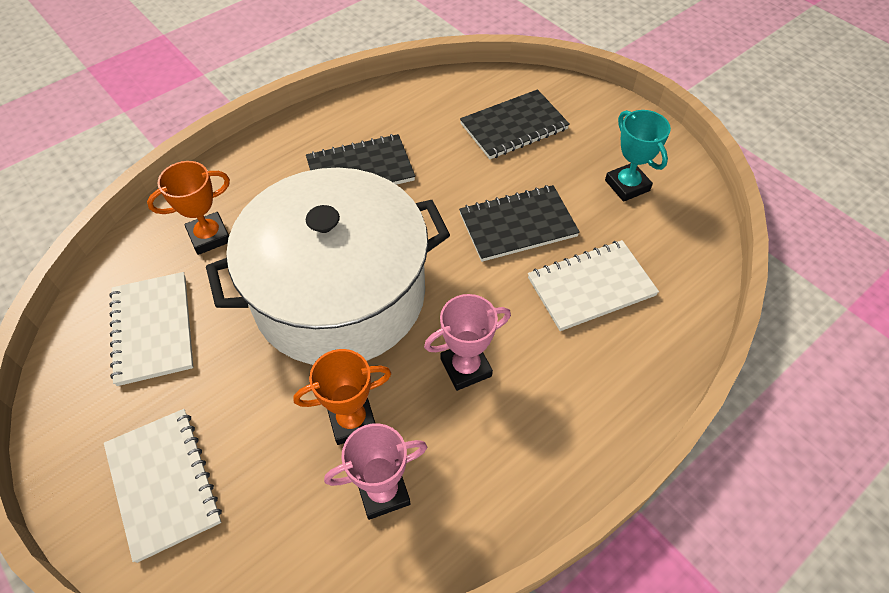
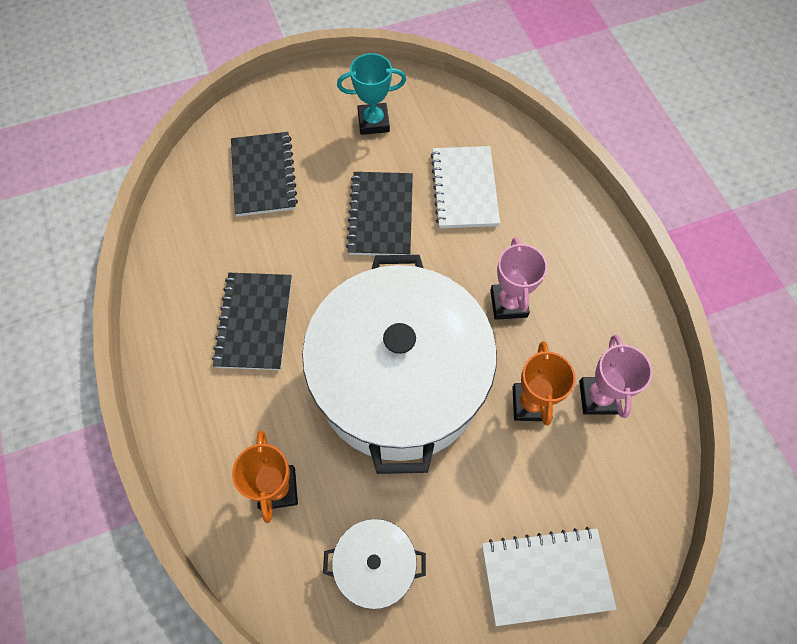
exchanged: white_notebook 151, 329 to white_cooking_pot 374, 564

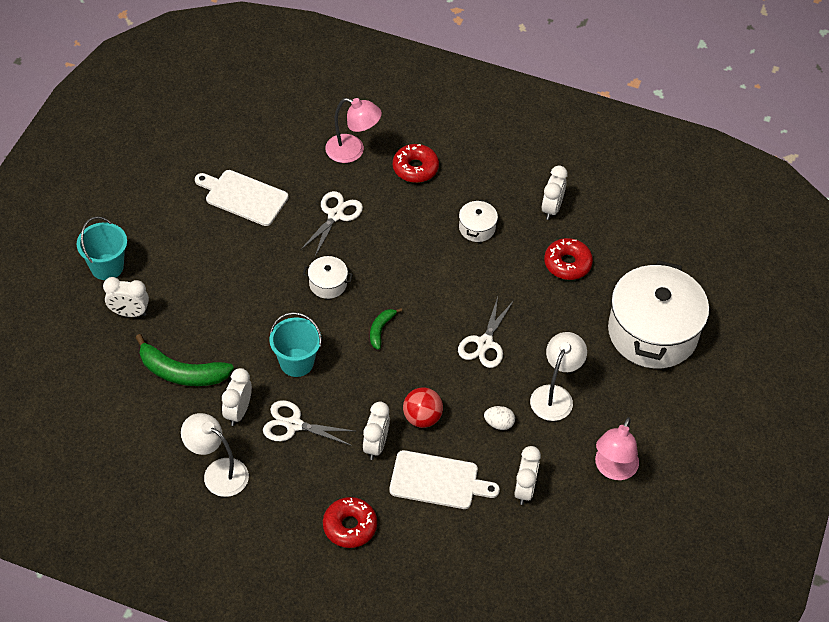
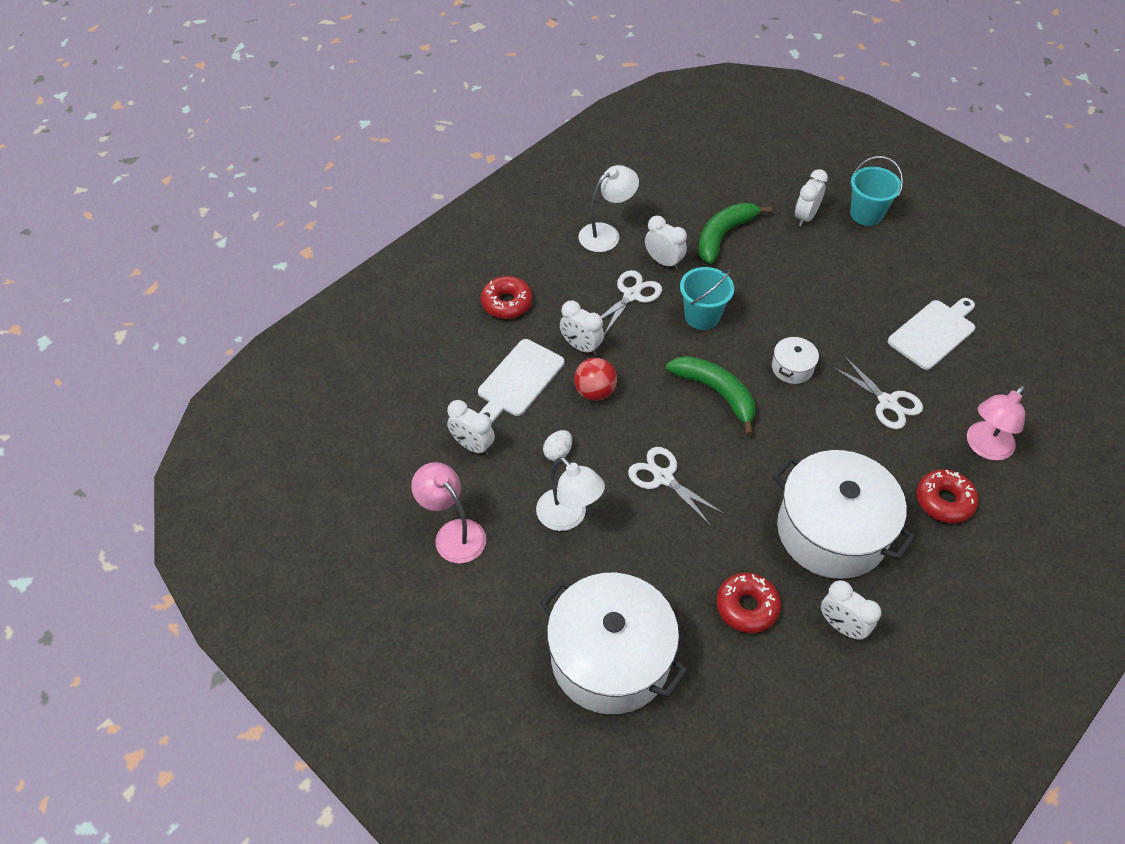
size: white_cooking_pot 478, 220 = 844, 514 x2.37; emerald_banana_fruit 386, 329 = 711, 396 x1.90

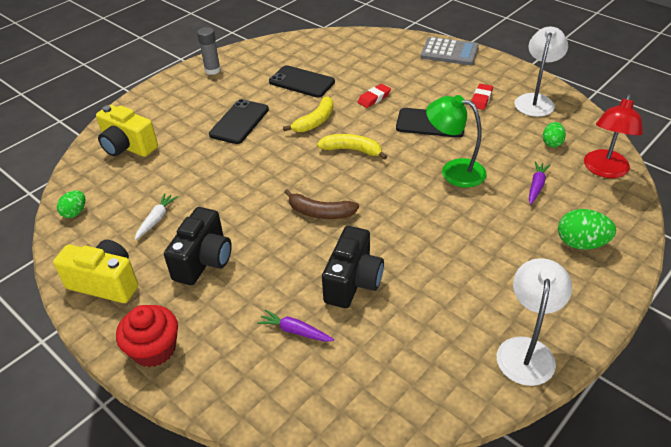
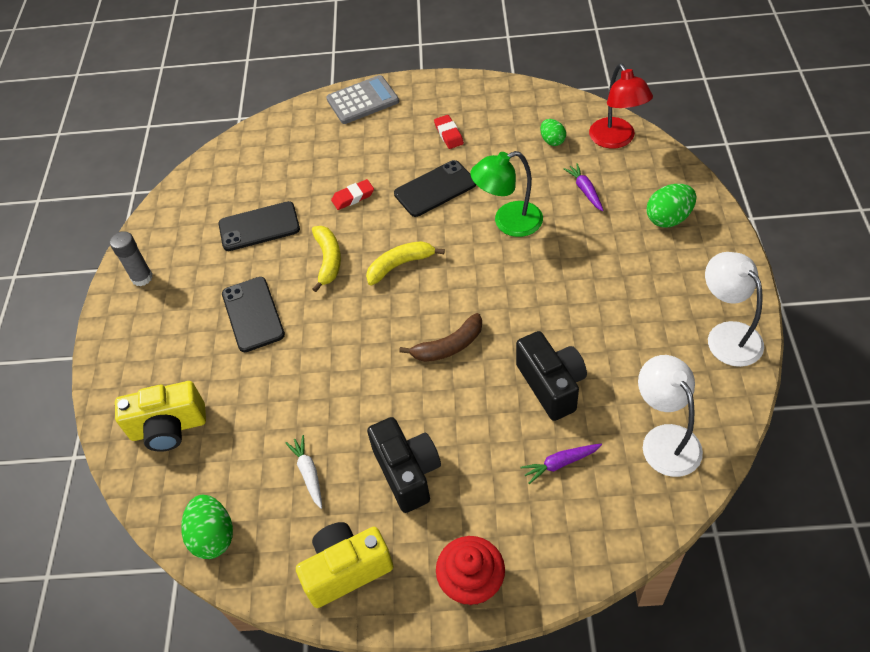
relocated: white_lamp 541, 72 to 670, 416
spun: crimson_pencil_eraser 374, 96 = 352, 194 60 degrees clockwise
size: emerald_egg_shape 71, 204 = 207, 527 x1.57

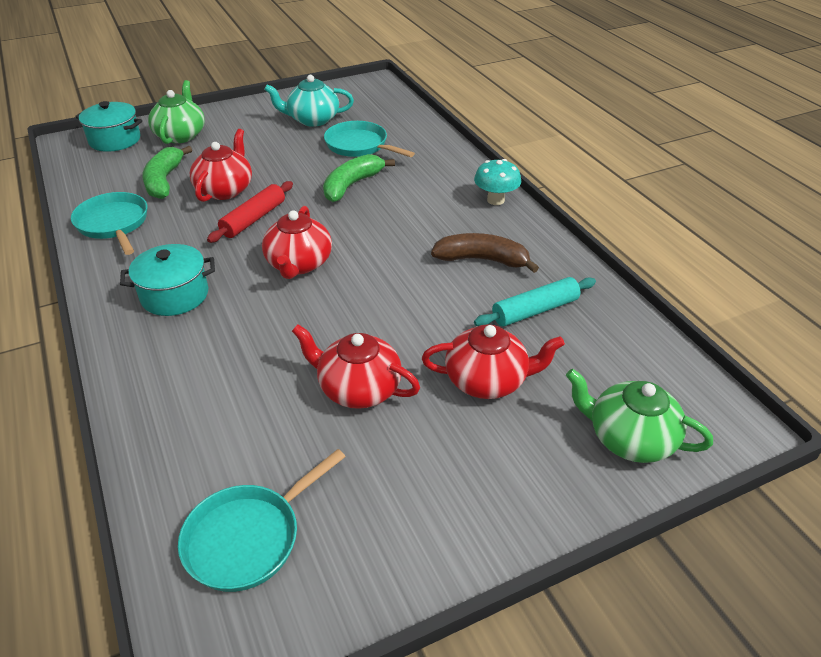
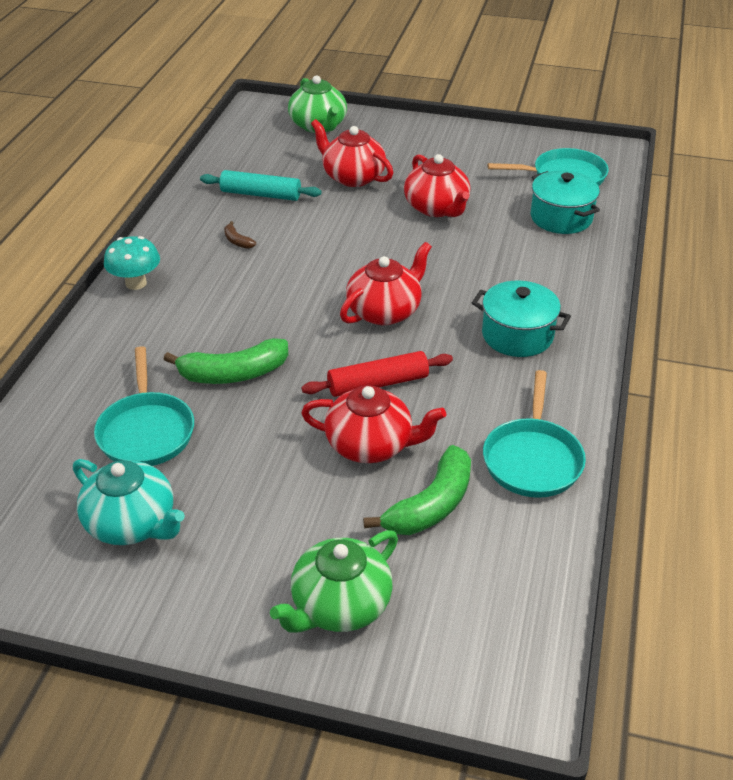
relocated: turquoise_cooking_pot 108, 126 to 565, 202
spun: crimson_china_teapot 221, 165 = 373, 424 135 degrees counterclockwise
size: russet_banana_fruit 485, 253 = 240, 235 x0.46

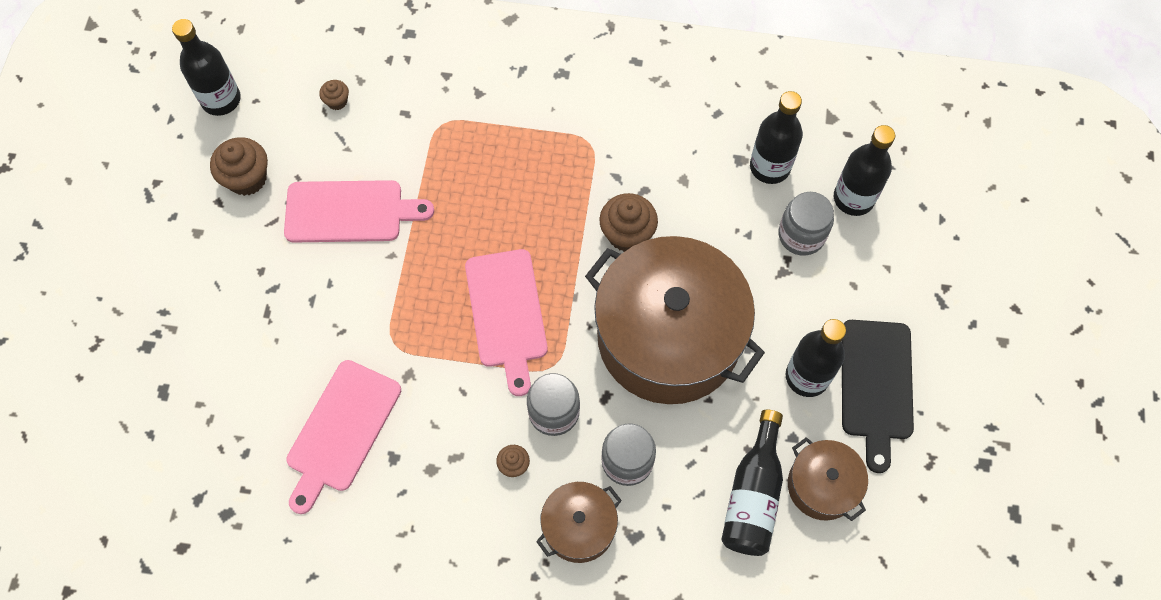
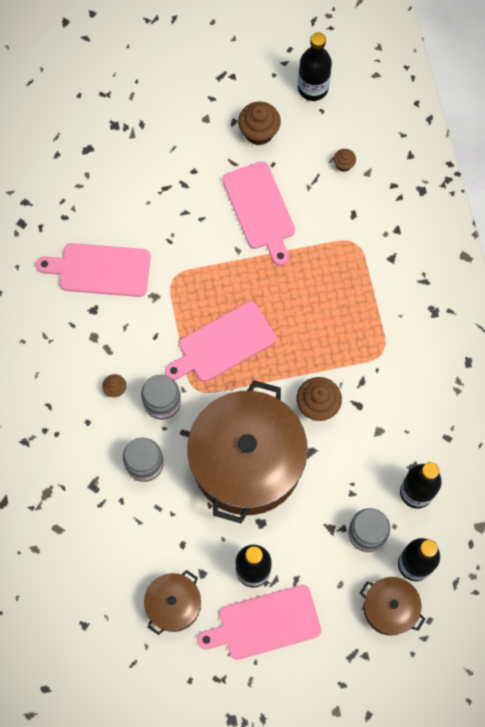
missing: ebony_flask 752, 483
relocated: russet_cooking_pot 579, 522 to 392, 606
colour: ebony_bread_board 878, 396 to rosy_bread_board 259, 622

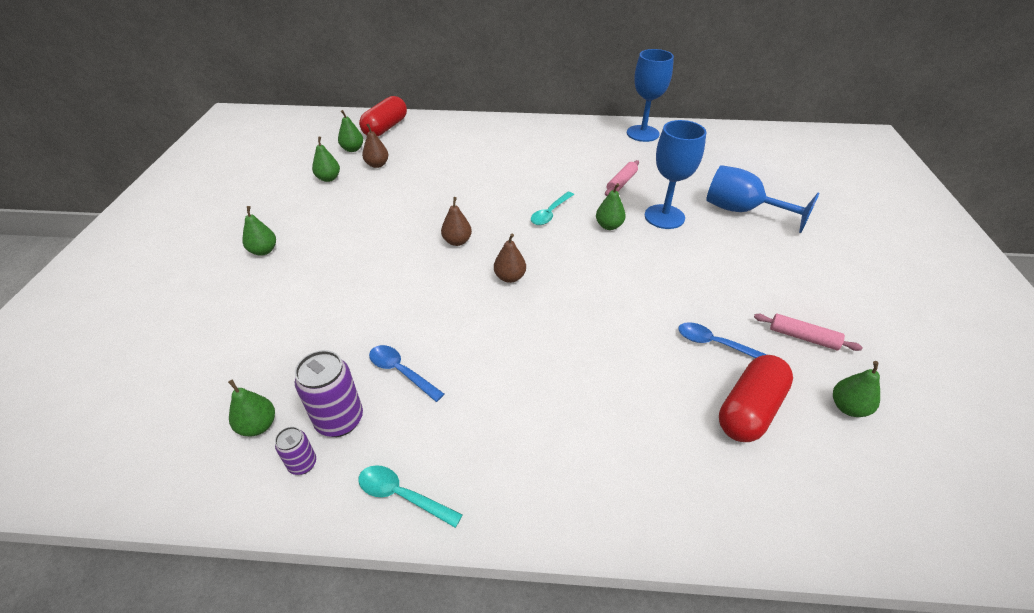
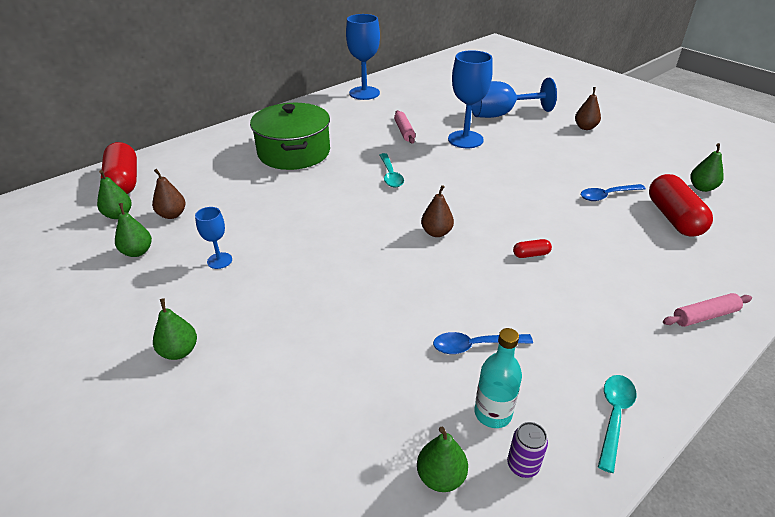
missing: emerald_toy_pear 611, 206
appeared: emerald_cooking_pot 290, 136; cobalt_goblet 213, 238; crimson_capsule 532, 248
relocated: russet_toy_pear 456, 221 to 588, 108; rosy_pastry_roller 808, 332 to 707, 310
exchanged: violet_tin 329, 393 to turquoise_flask 498, 378
spun: turquoise_tablespoon 410, 496 = 617, 424 135 degrees clockwise

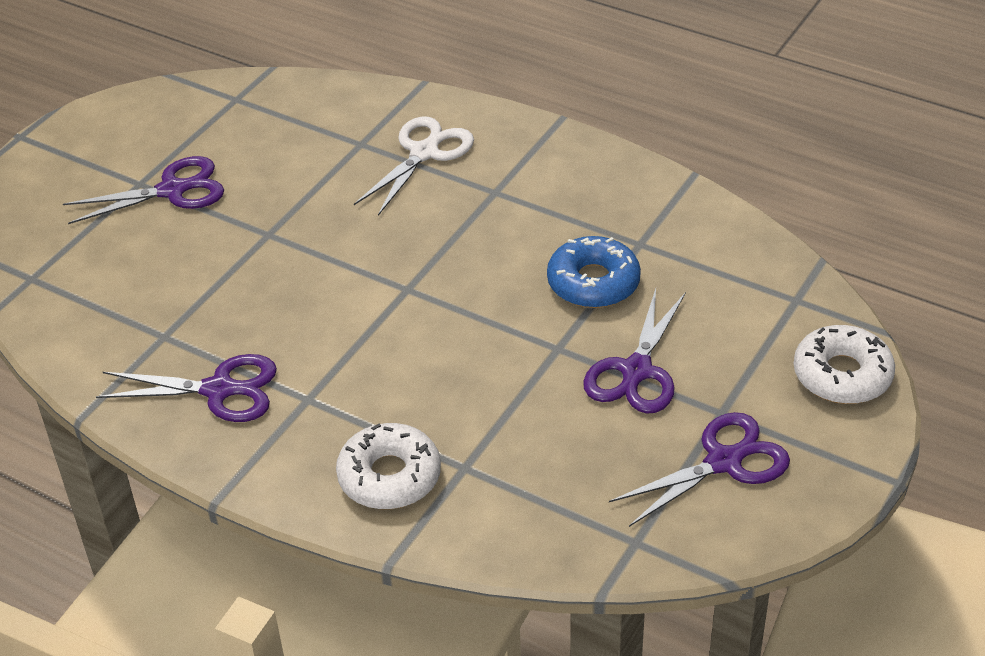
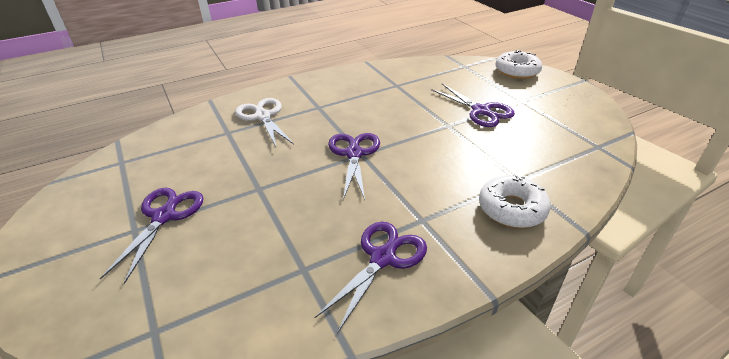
missing: cobalt_donut 594, 272
relocated: violet_shears 699, 469 to 354, 166

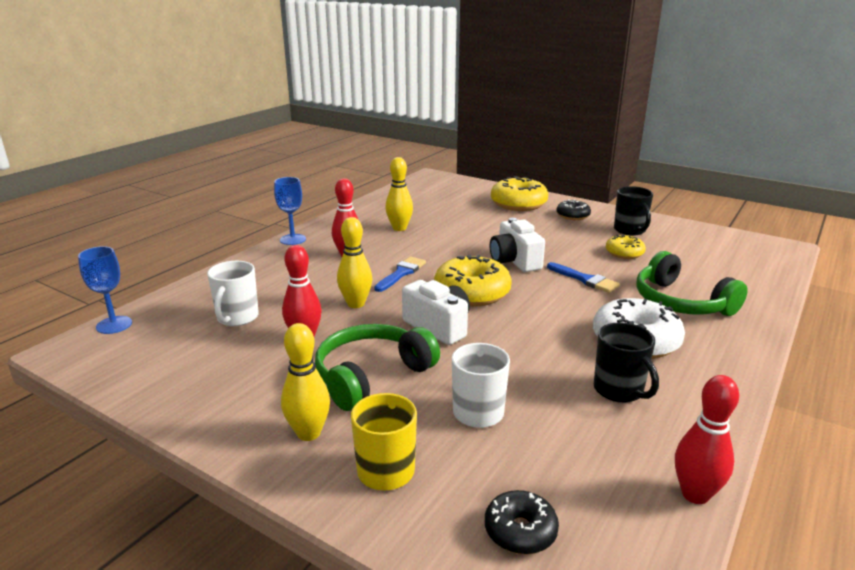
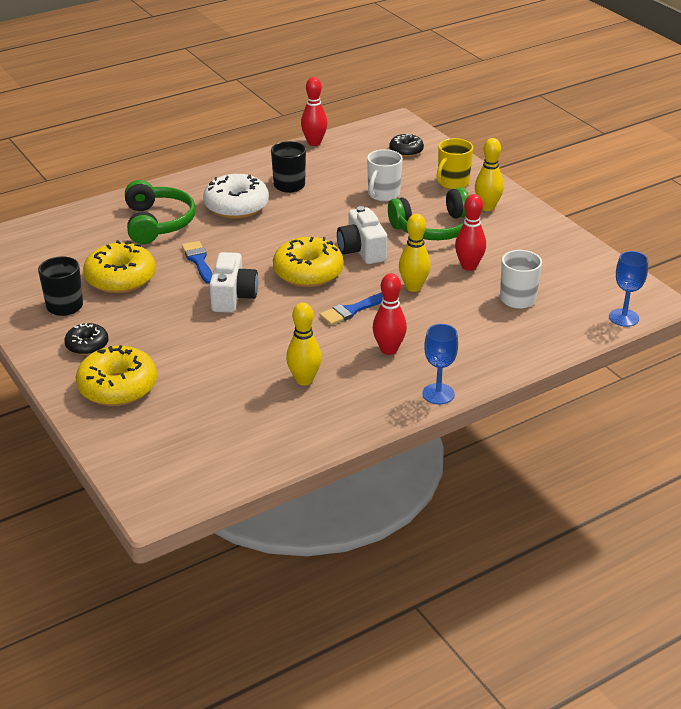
size: bright_yellow_donut 626, 247 = 119, 266 x1.77

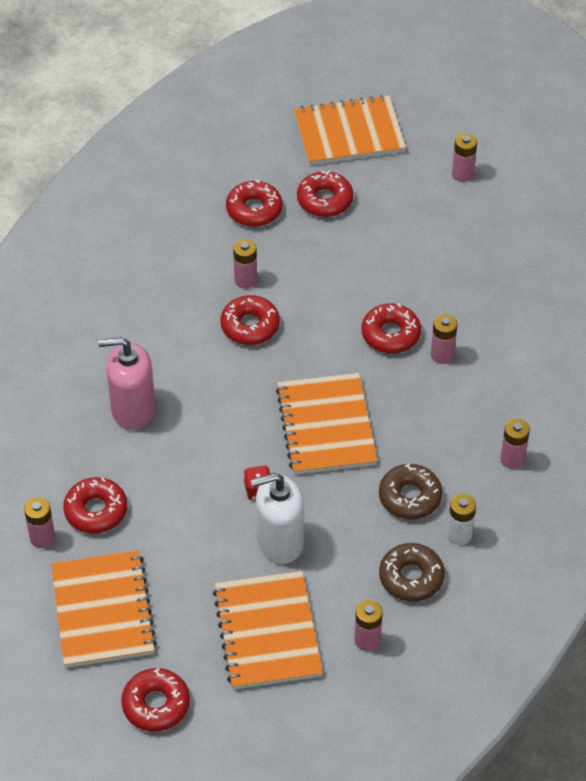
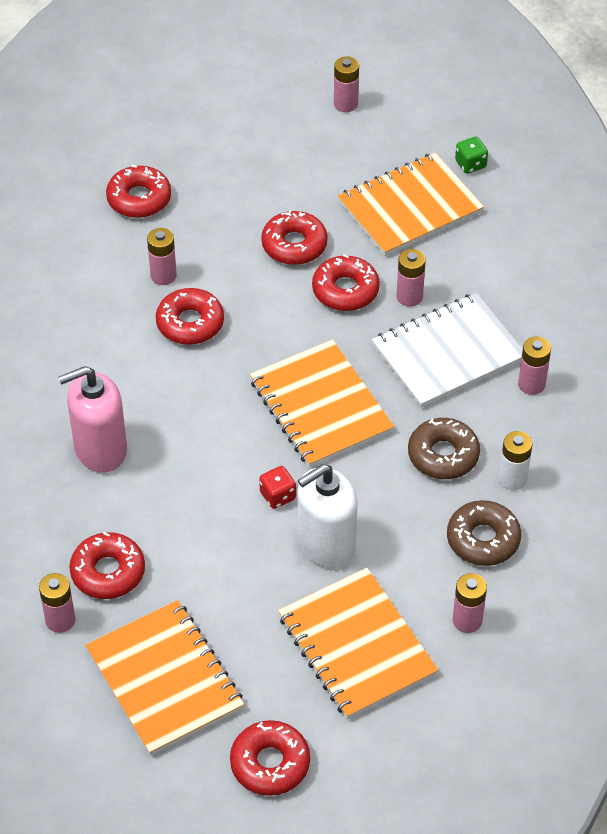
appeared: emerald_die 471, 155; white_notebook 447, 350
relocated: orange-coloured_notebook 350, 130 to 411, 204; crimson_donut 325, 193 to 294, 237

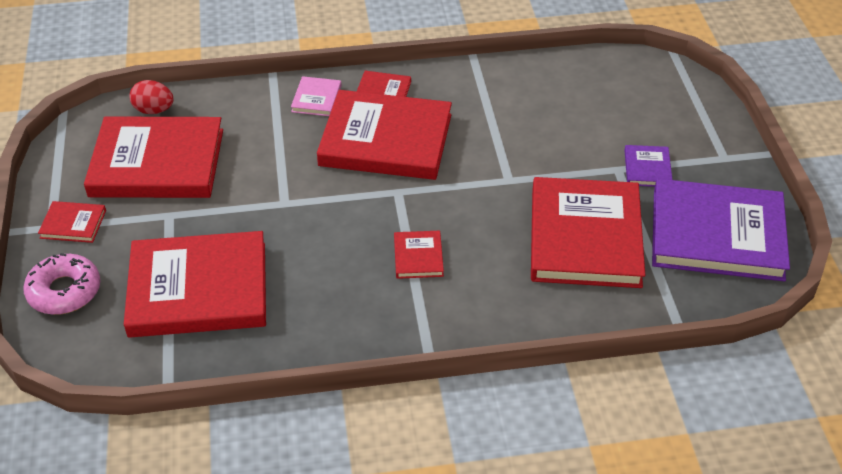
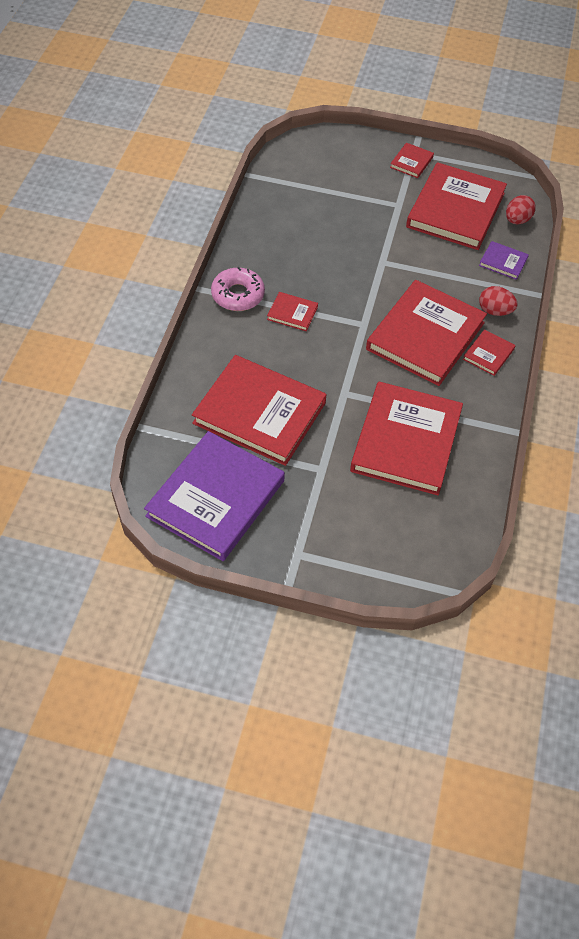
relocated: violet_book 648, 166 to 504, 260; crimson_book 195, 284 to 406, 438; rosy_donut 61, 284 to 238, 289
exchanged: rosy_book 316, 96 to crimson_egg_shape 498, 301

